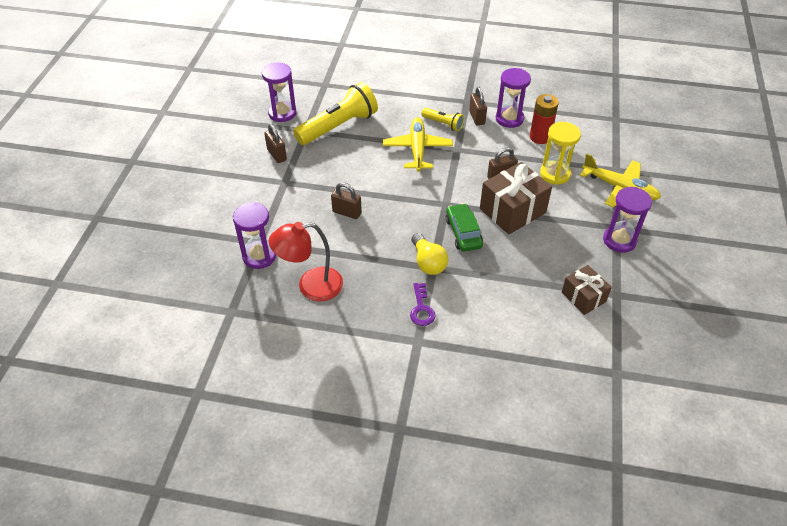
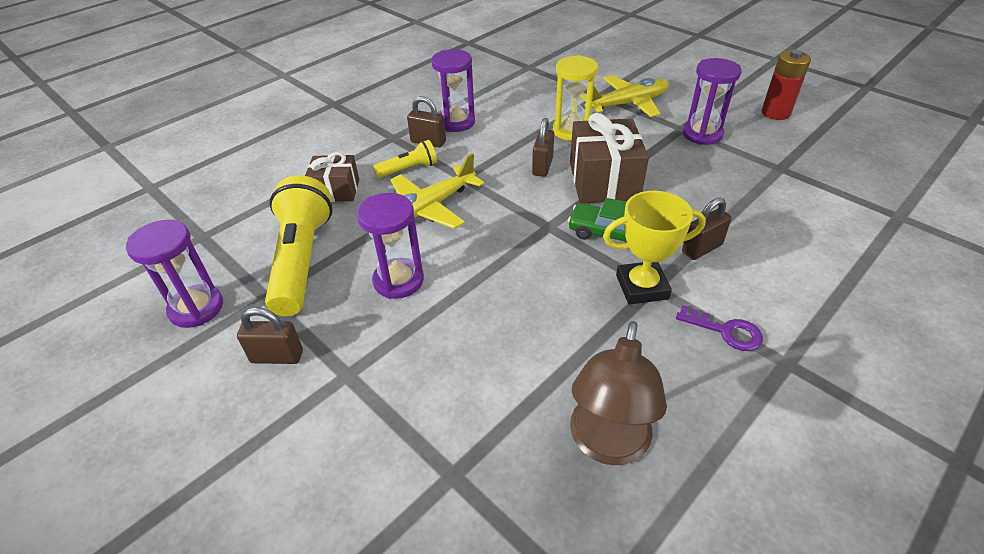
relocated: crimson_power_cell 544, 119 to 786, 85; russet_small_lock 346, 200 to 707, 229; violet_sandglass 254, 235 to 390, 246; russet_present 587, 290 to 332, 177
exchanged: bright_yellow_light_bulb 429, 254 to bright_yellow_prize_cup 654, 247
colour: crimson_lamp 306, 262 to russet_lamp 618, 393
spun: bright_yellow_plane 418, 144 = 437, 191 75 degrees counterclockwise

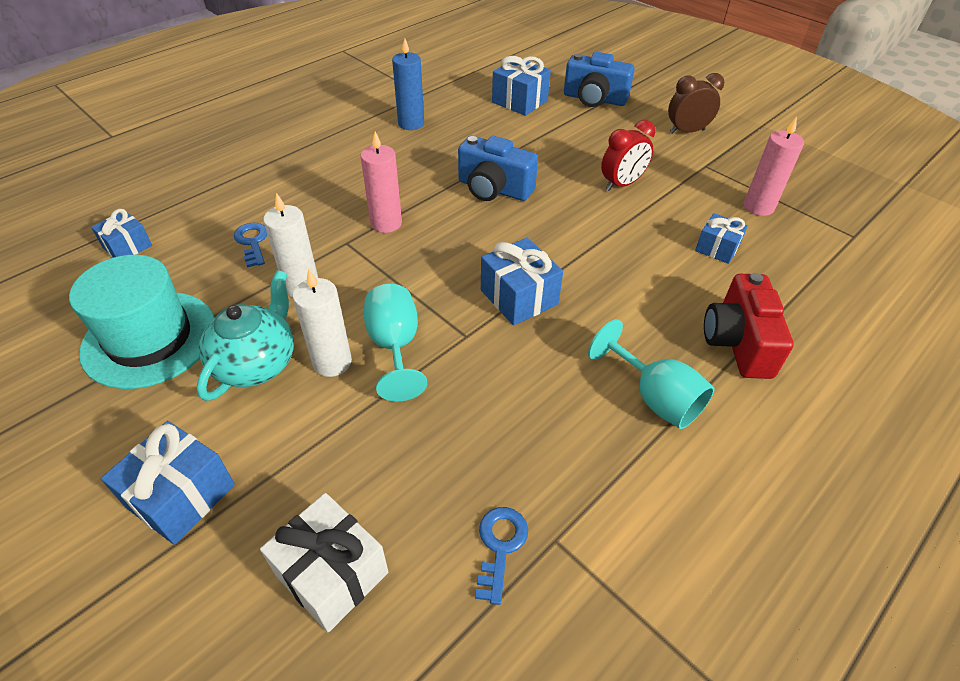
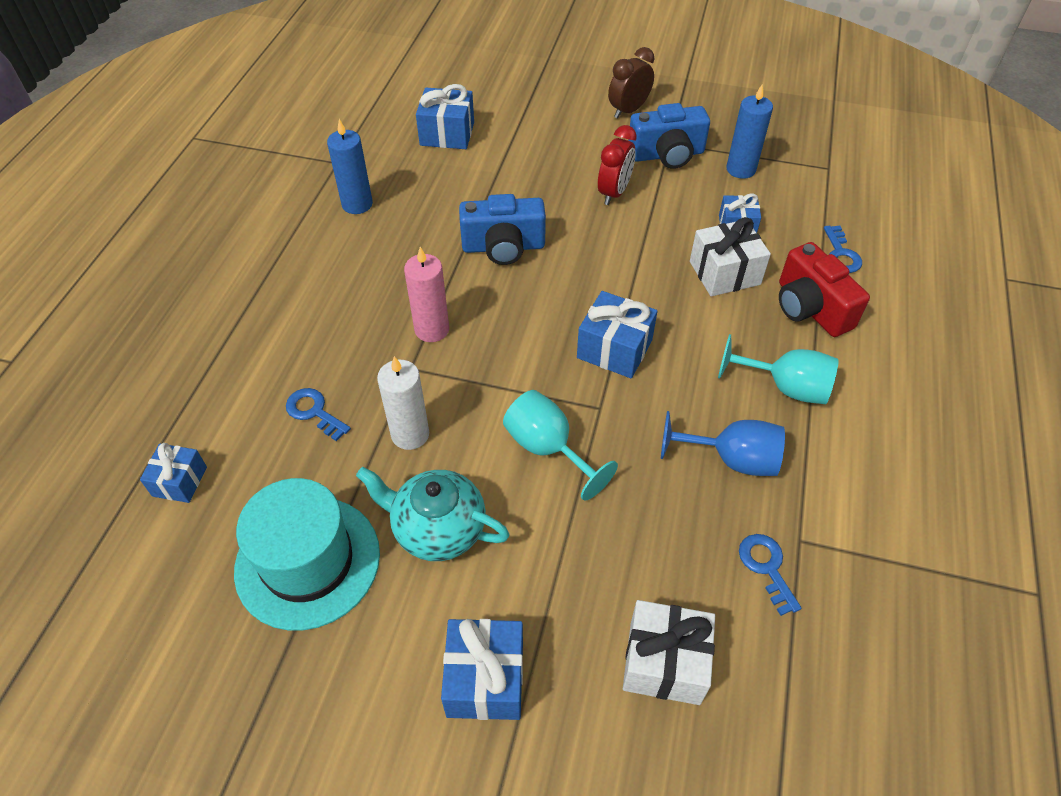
missing: white_candle 322, 323
appeared: white_present 730, 256; cobalt_key 843, 249; cobalt_goblet 723, 443
relocated: cobalt_camera 599, 79 to 669, 136
colour: rosy_candle 774, 166 to cobalt_candle 749, 131
spun: turquoise_china_teapot 245, 335 = 433, 514 60 degrees counterclockwise

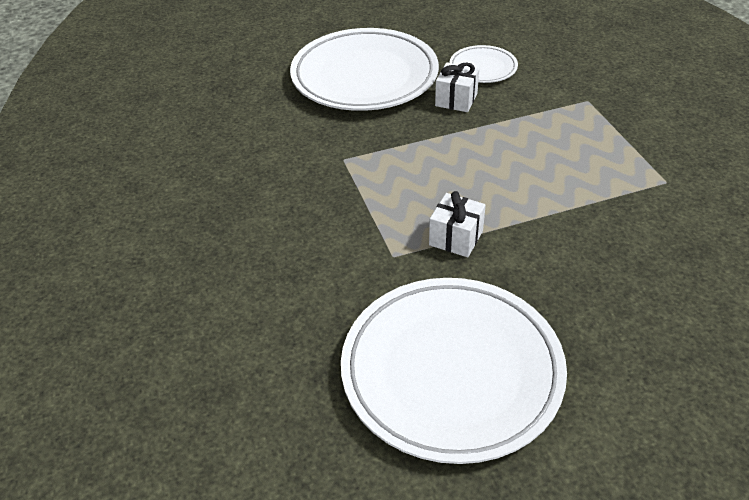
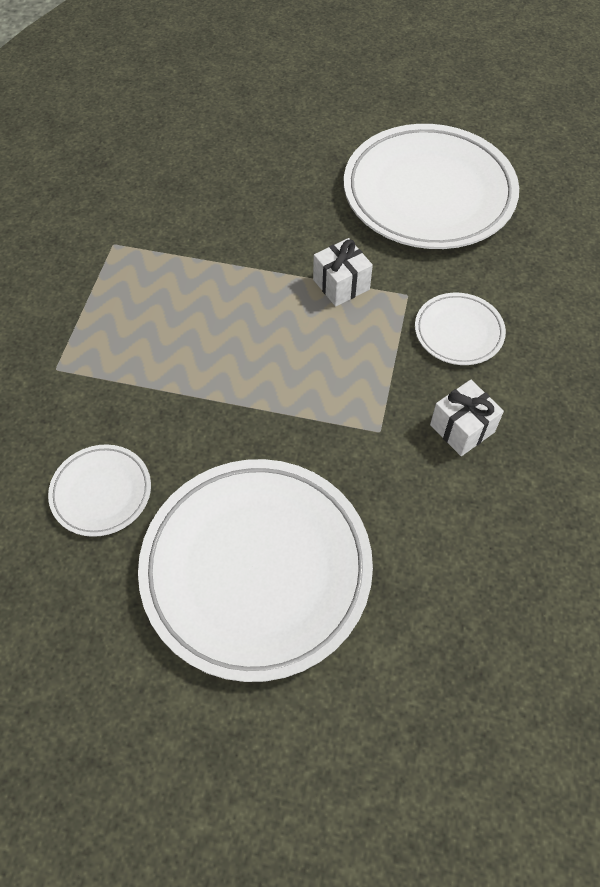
appeared: white_flat_dish 460, 329
relocated: white_present 457, 87 to 467, 418

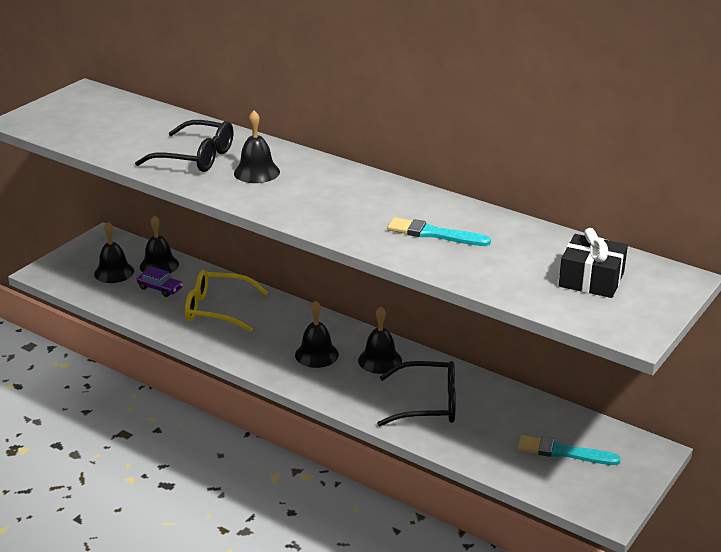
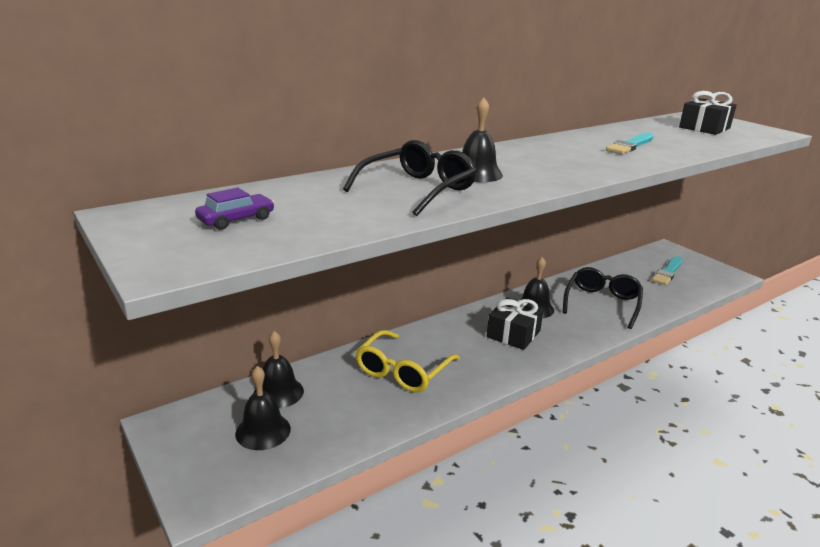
relocated: violet_automobile 160, 282 to 235, 209
exchanged: ebony_school_bell 317, 334 to ebony_present 515, 323

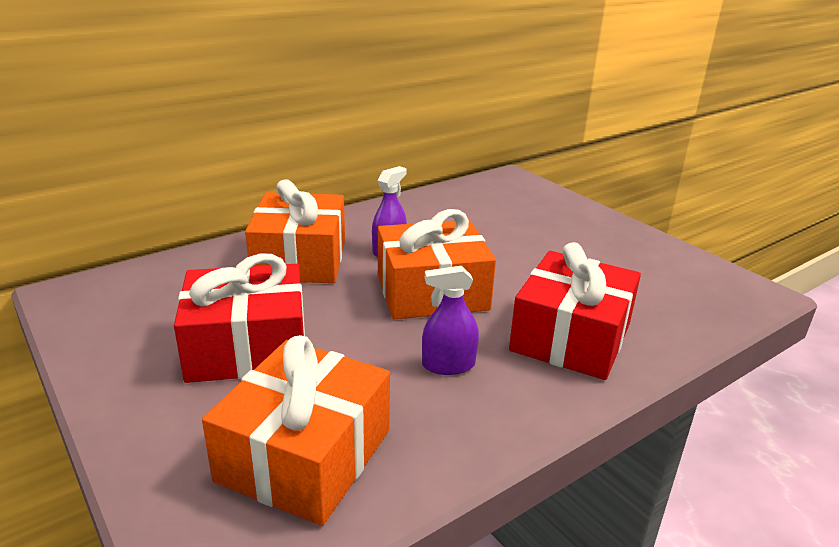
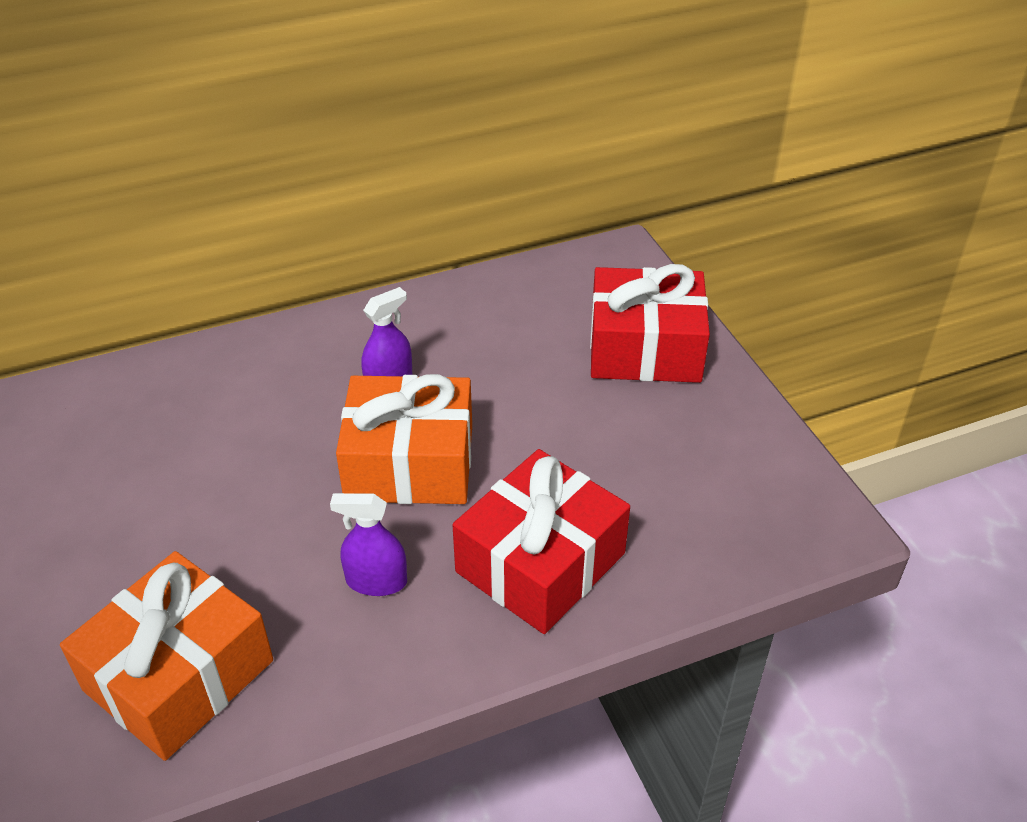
missing: orange-coloured_present 295, 231
relocated: crimson_present 239, 318 to 650, 323

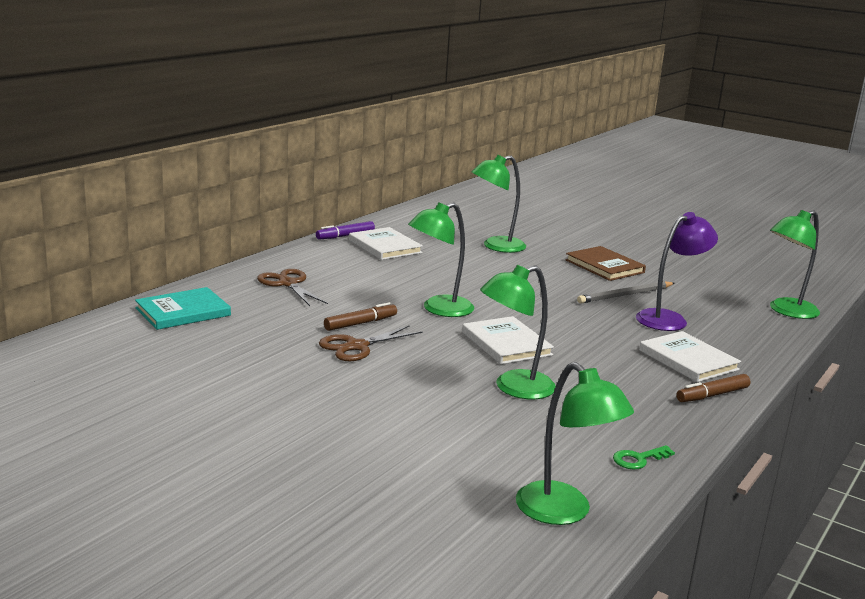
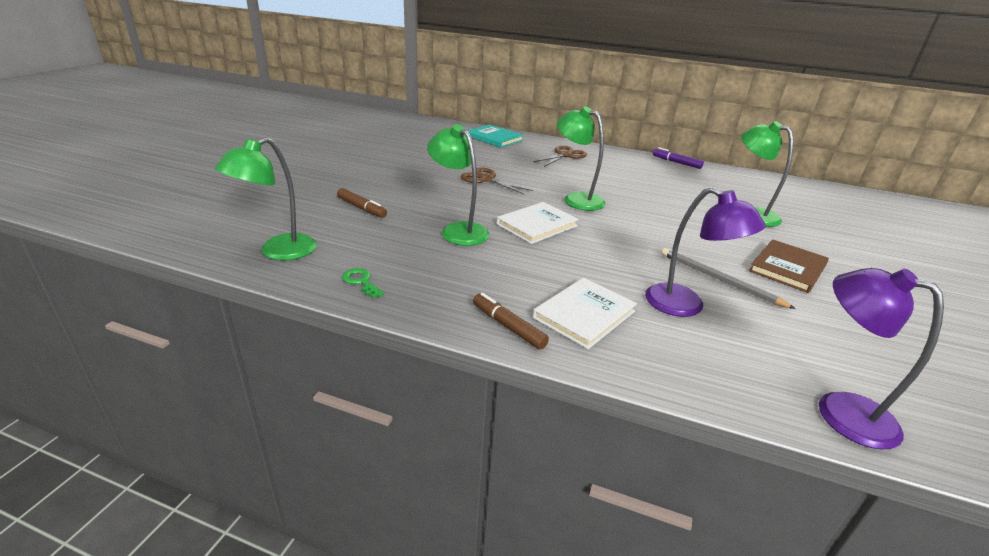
missing: white_book 386, 243
relocated: russet_marker 360, 316 to 362, 203
colour: emerald_lamp 795, 264 to violet_lamp 881, 359

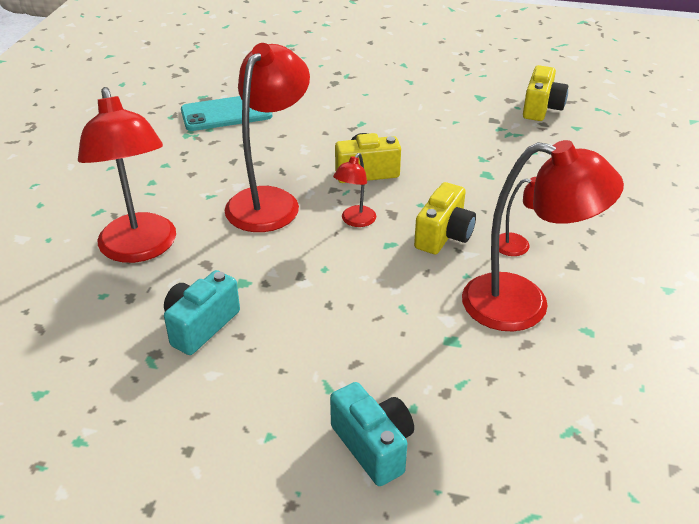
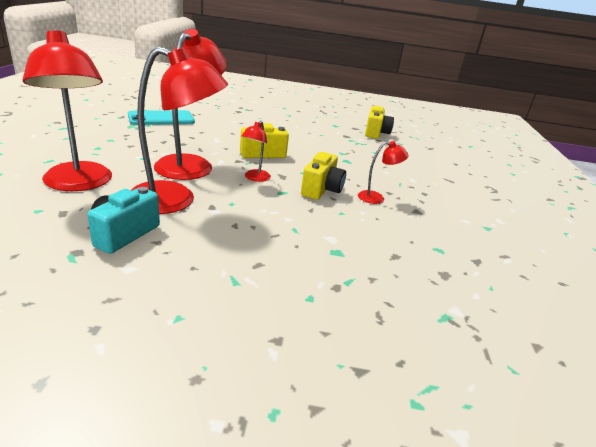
missing: turquoise_camera 372, 434
relocated: crimson_lamp 543, 235 to 179, 130

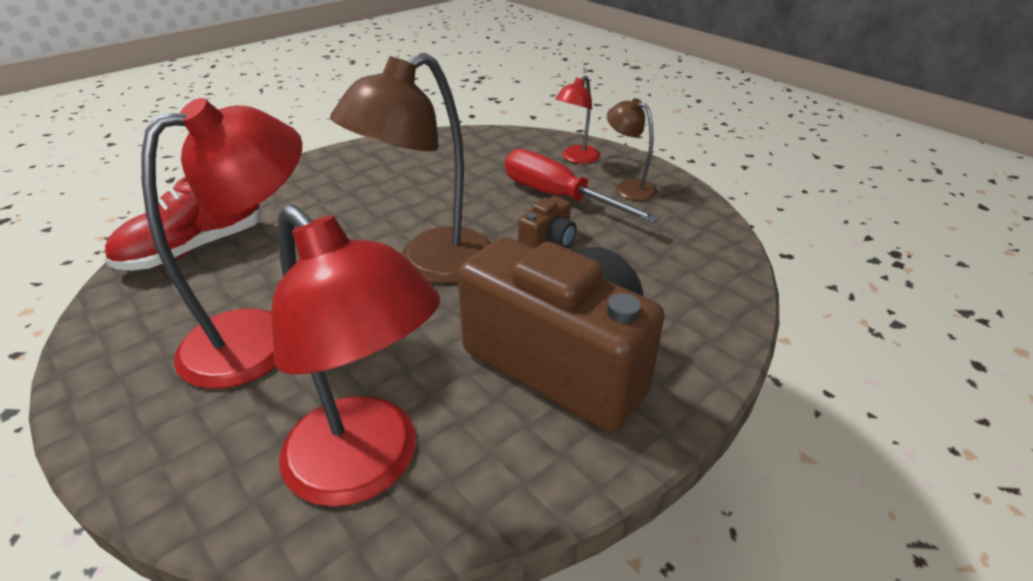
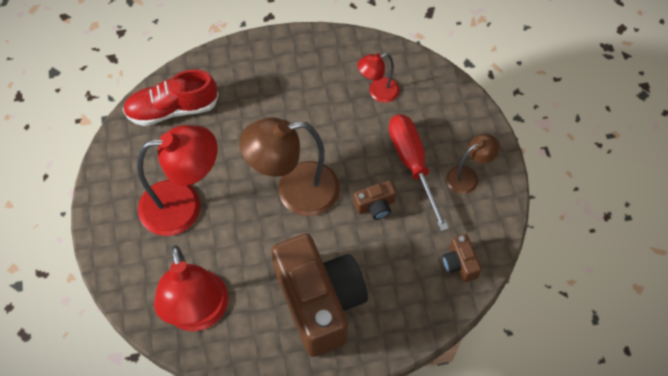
appeared: russet_camera 461, 258
relocated: crimson_lamp 577, 119 to 378, 78
spun: russet_lamp 632, 149 = 472, 163 75 degrees clockwise

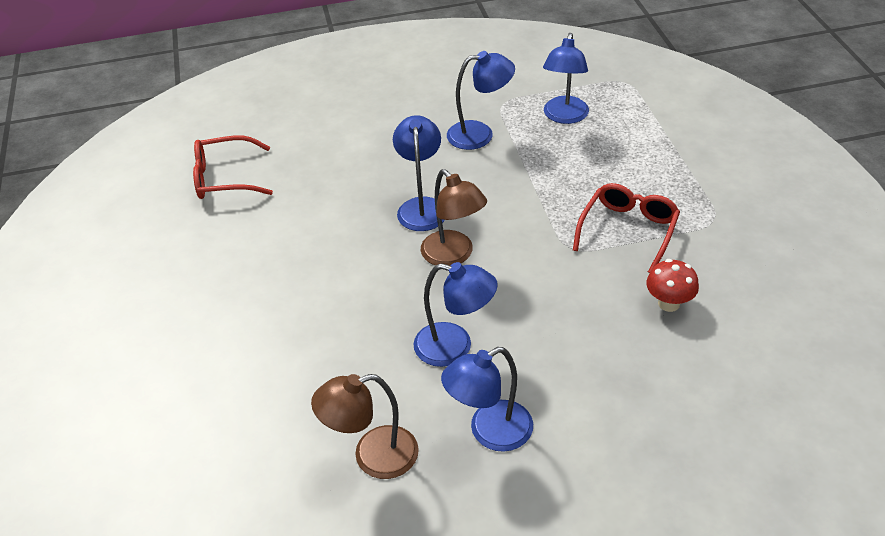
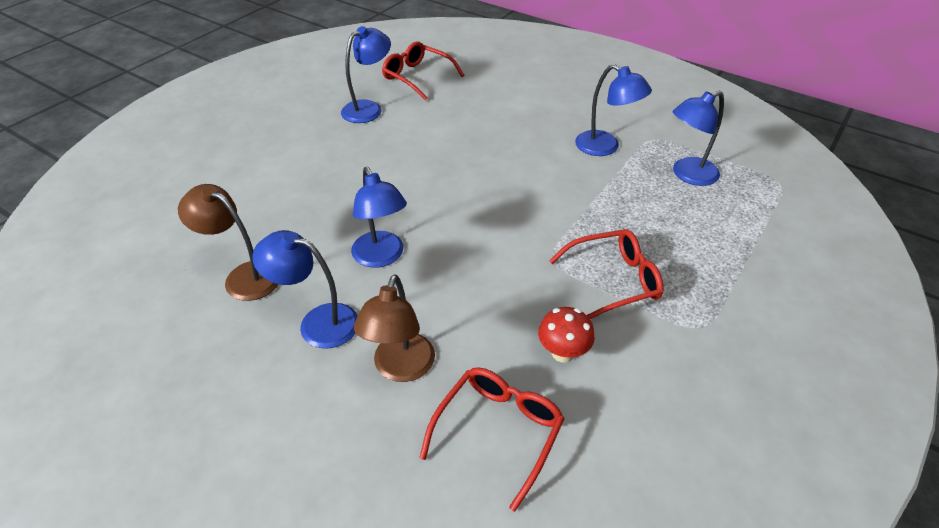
appeared: crimson_spectacles 492, 439
relocated: cobalt_lamp 419, 173 to 366, 74; russet_lamp 454, 217 to 394, 328

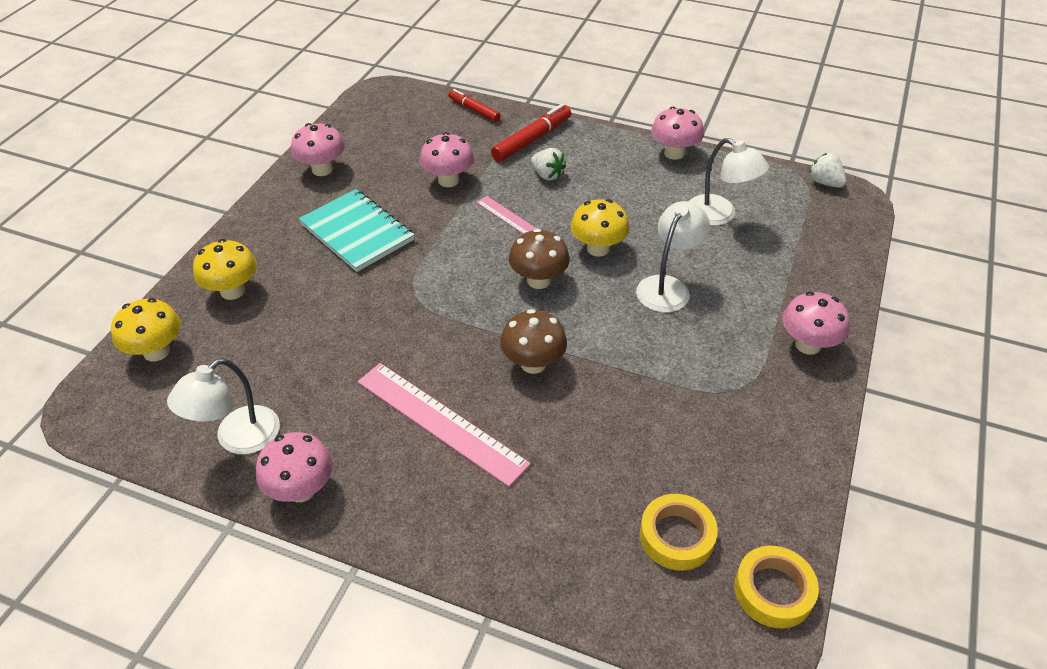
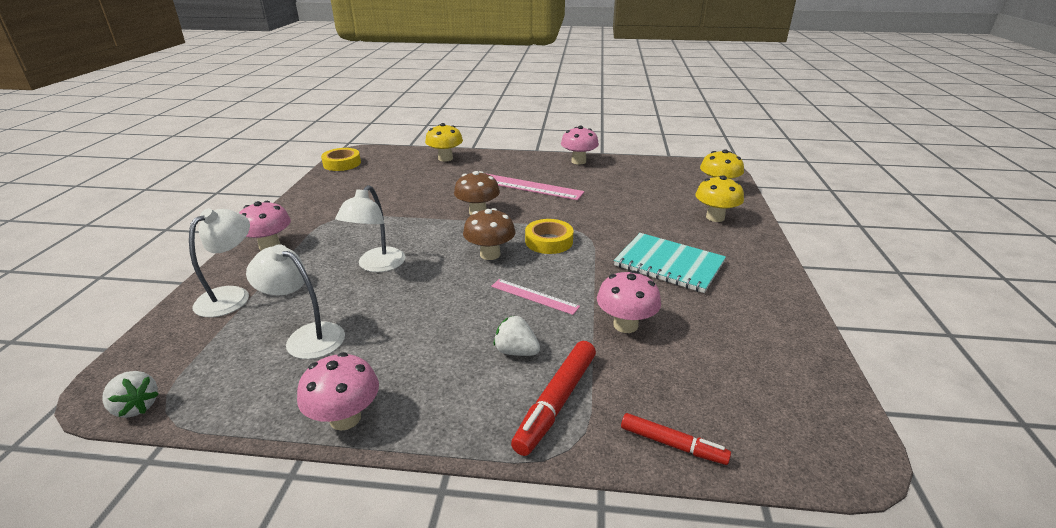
missing: rosy_fungus 318, 149
relocated: bright_yellow_fungus 600, 228 to 444, 142; white_lamp 223, 406 to 219, 262; bright_yellow_roll_of_tape 679, 532 to 549, 236

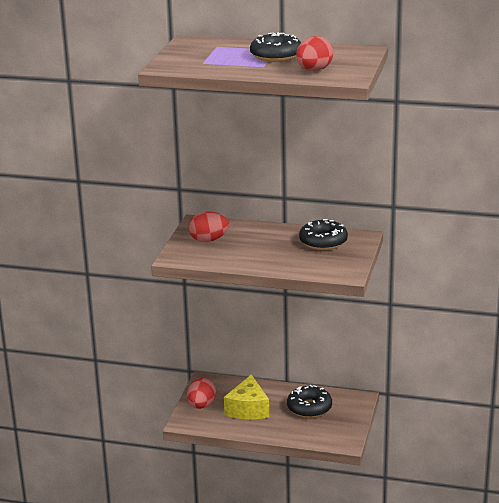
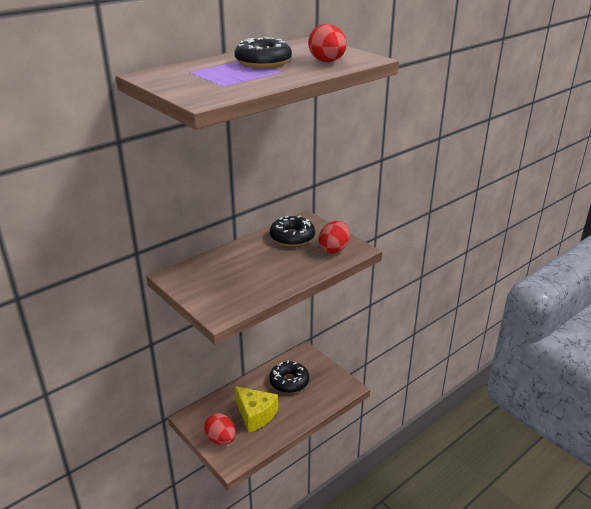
relocated: crimson_egg_shape 209, 227 to 334, 237

